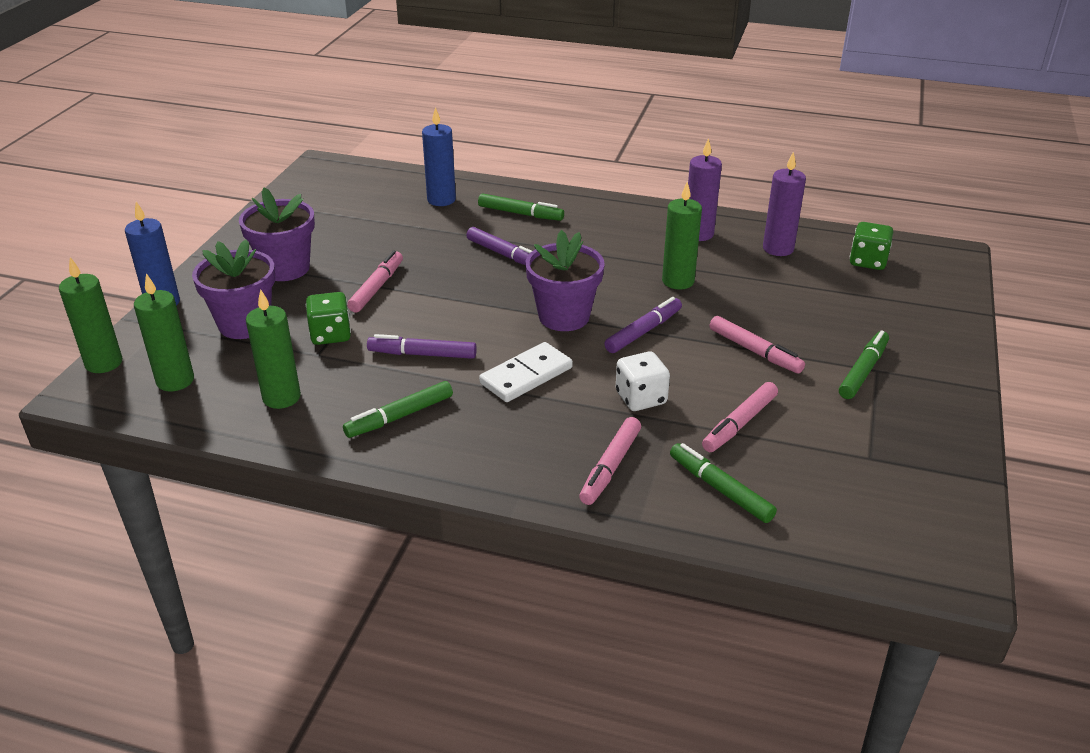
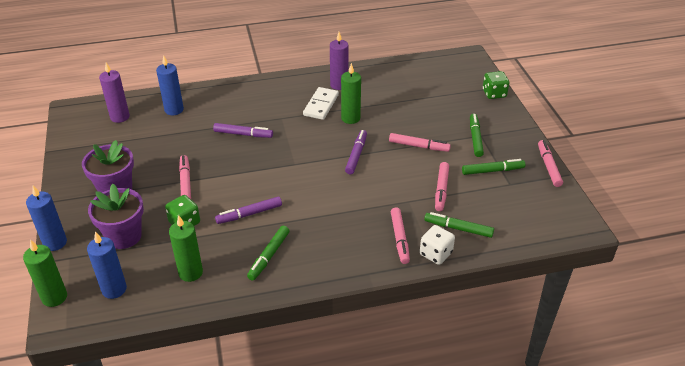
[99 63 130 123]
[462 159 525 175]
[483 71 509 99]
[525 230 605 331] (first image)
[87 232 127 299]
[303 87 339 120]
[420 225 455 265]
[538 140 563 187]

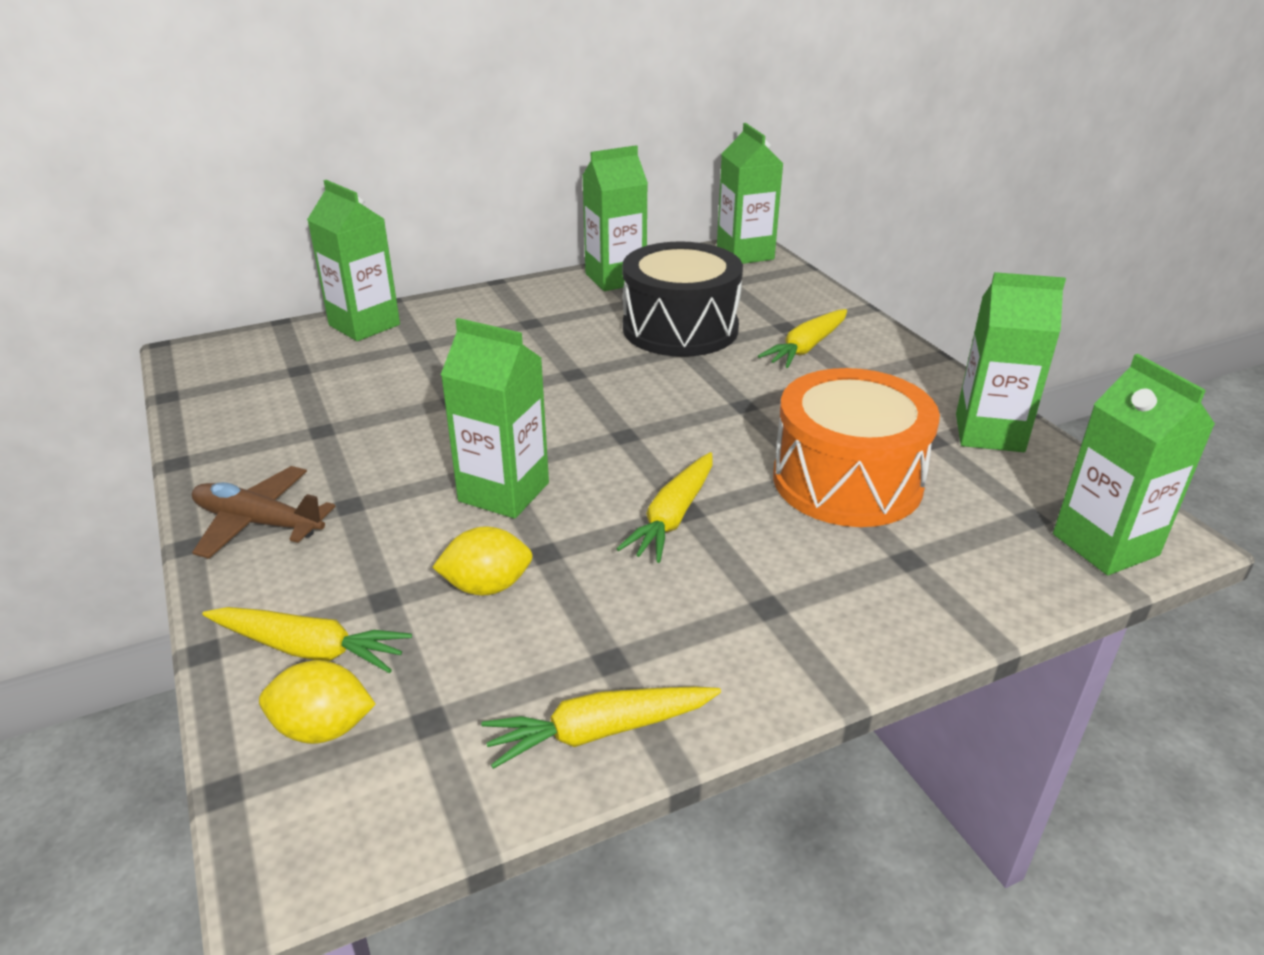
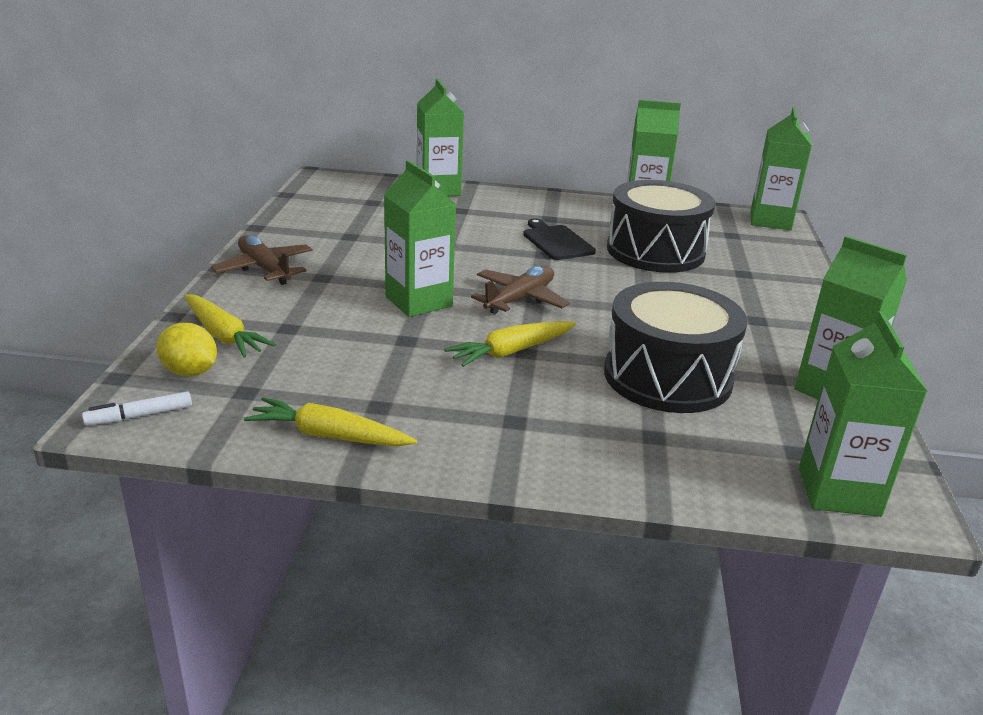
[758 309 847 368] (first image)
[604 282 747 413]
[432 526 533 595] (first image)
[523 219 596 260]
[471 266 570 314]
[82 391 192 426]

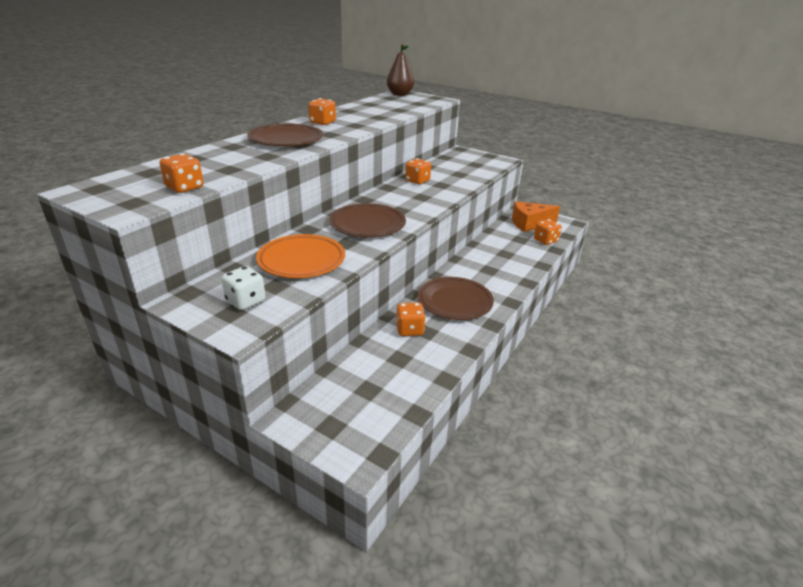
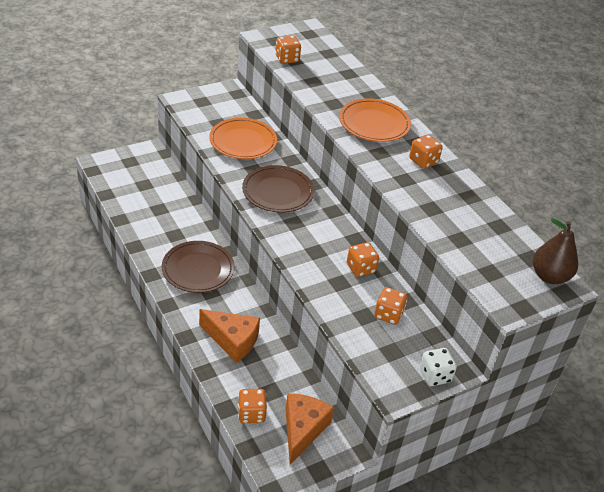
[339 98 411 142]
[420 348 457 386]
[374 287 407 325]
[199 309 260 363]

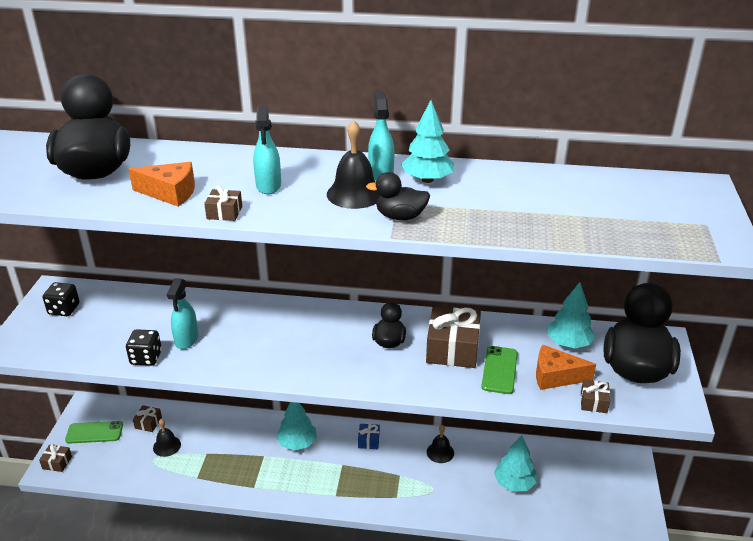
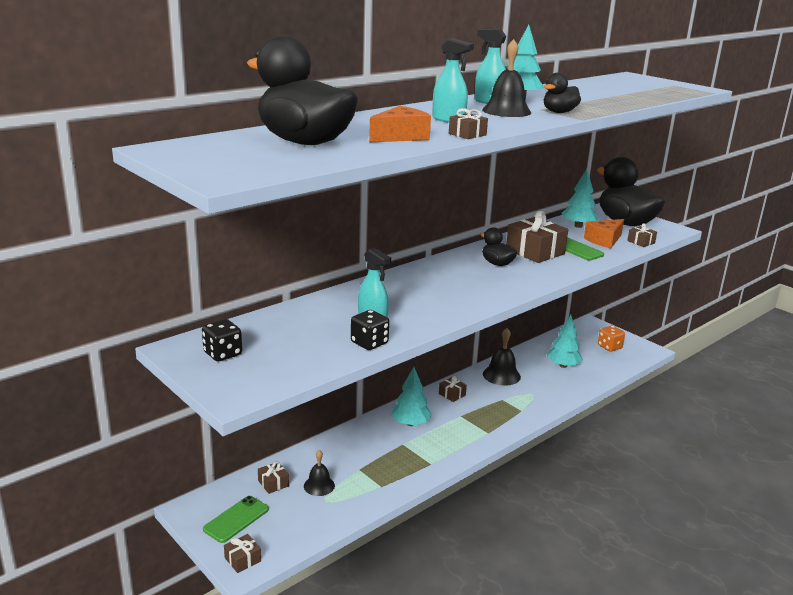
[439 376 467 402]
[483 328 521 386]
[598 325 625 352]

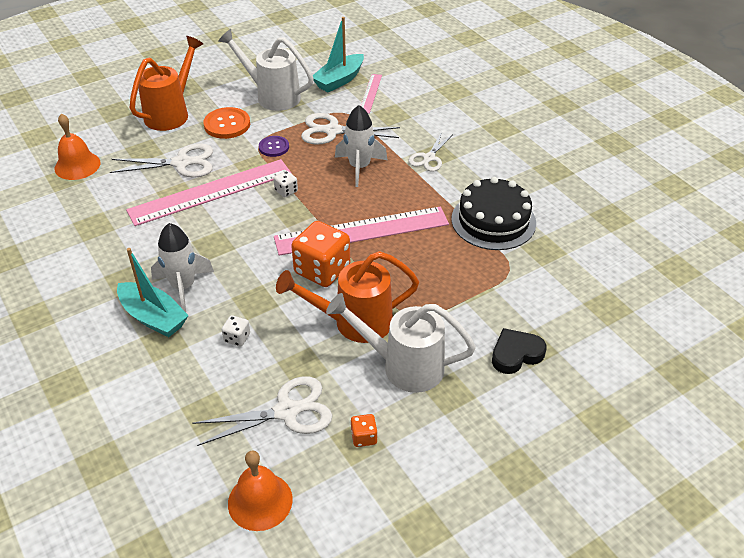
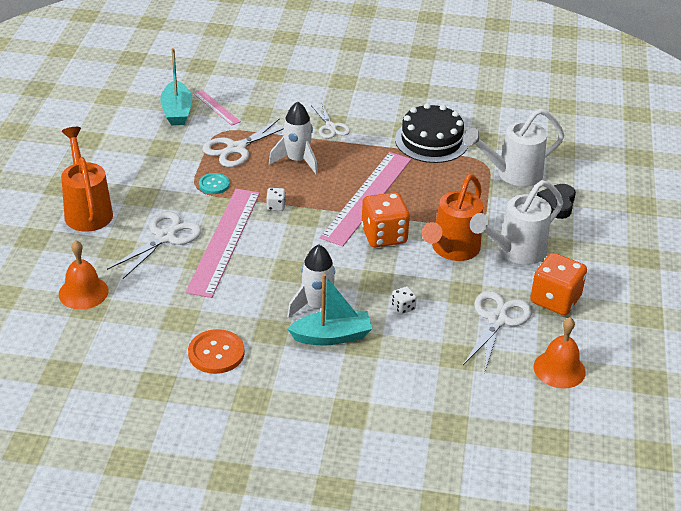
[464 108 564 187]
[188 329 245 374]
[199 173 230 194]
[530 253 587 315]

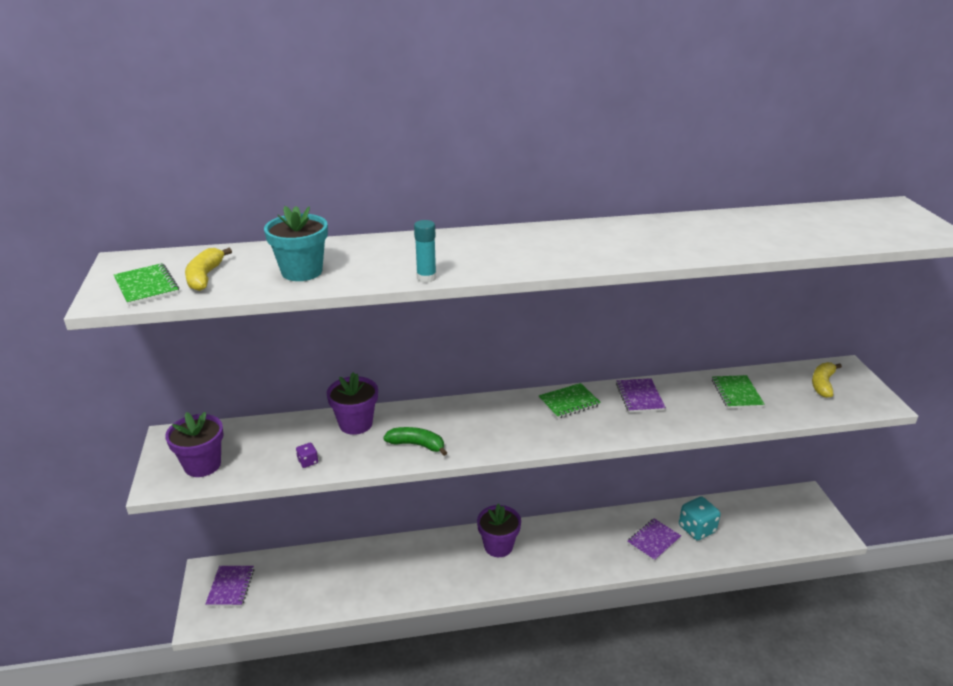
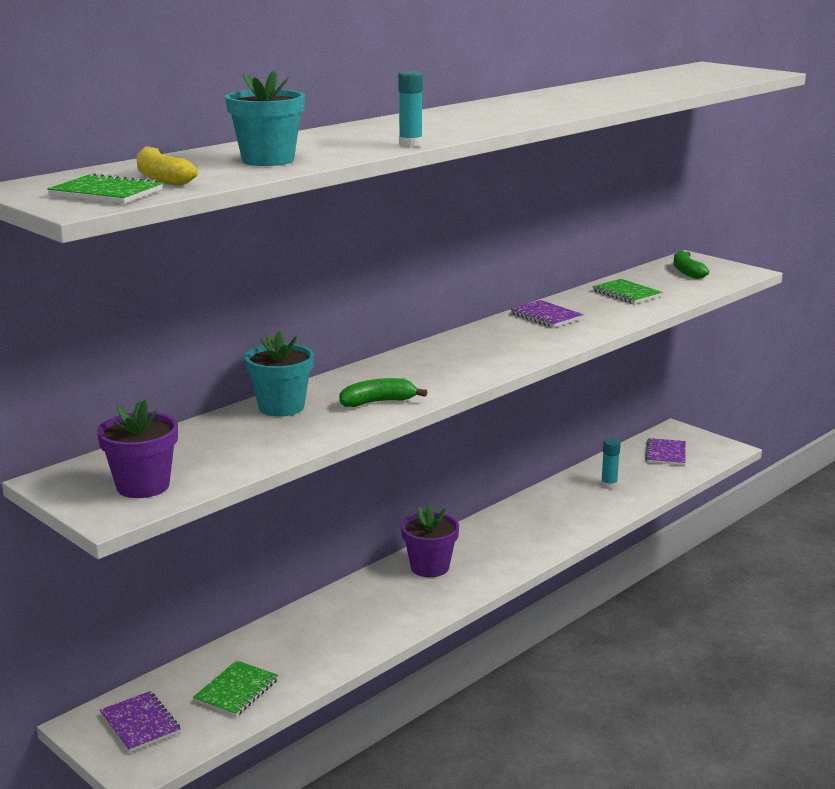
[673 251 709 279]
[245 331 314 417]
[193 660 278 717]
[296 443 318 468] (first image)
[601 438 621 489]
[645 438 686 466]

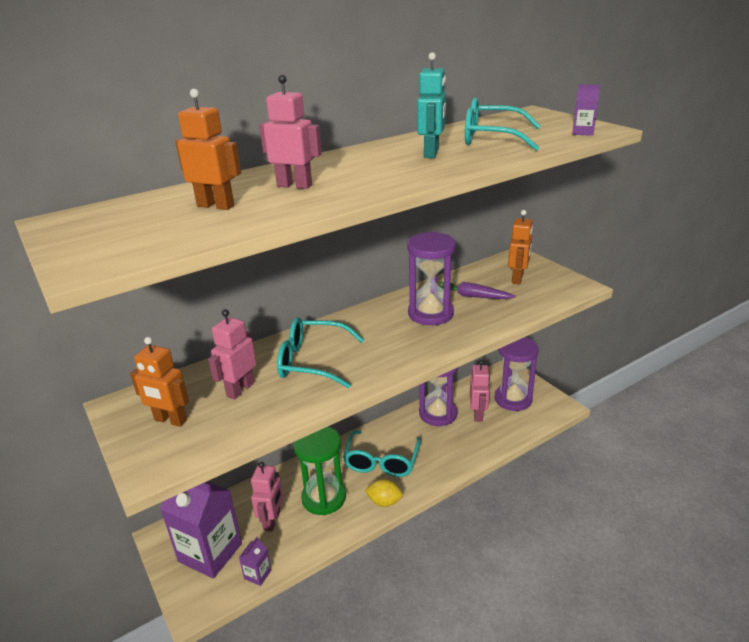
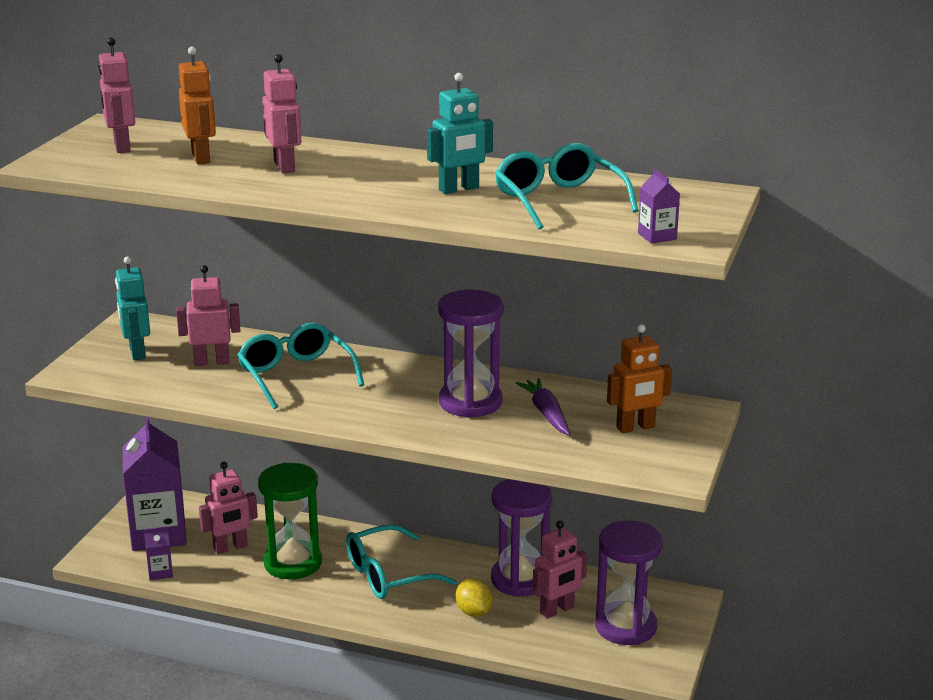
[115 256 150 360]
[456 579 493 617]
[98 37 135 153]

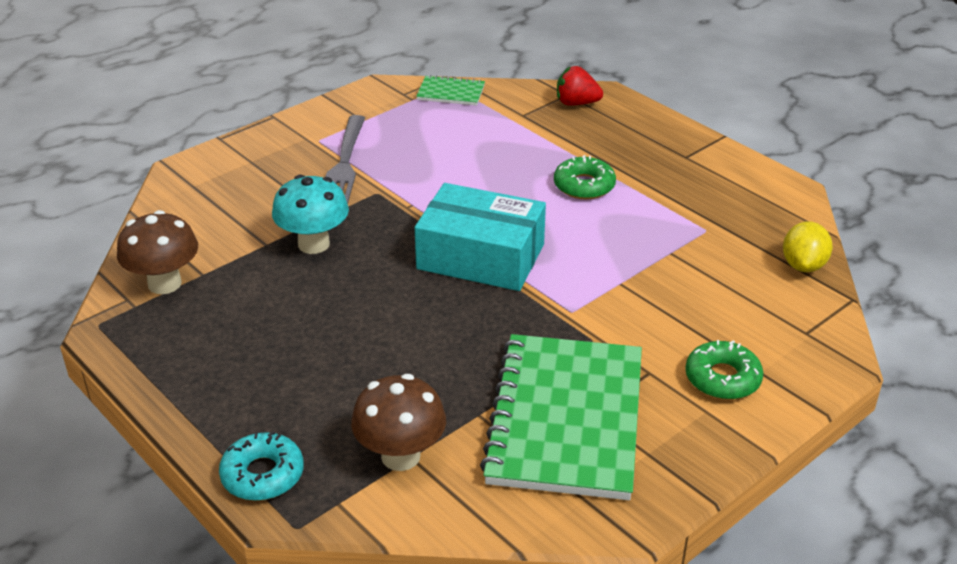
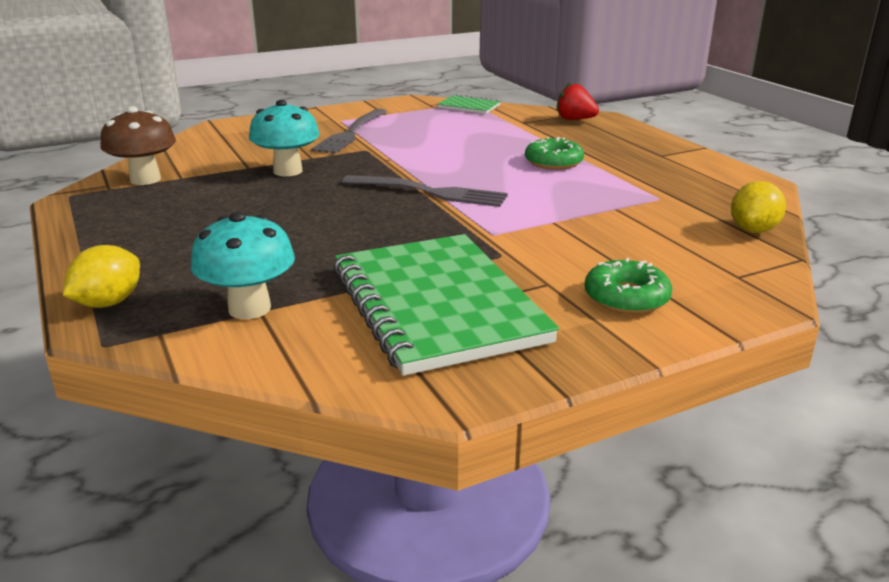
[342 175 508 207]
[334 234 559 376]
[191 212 295 319]
[63 245 140 308]

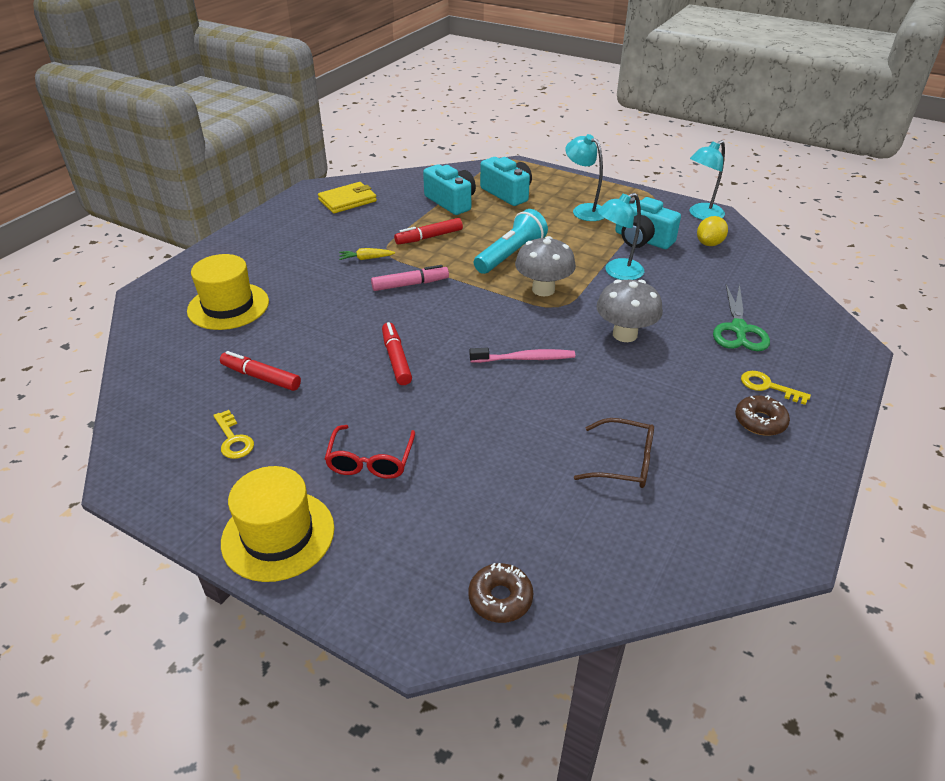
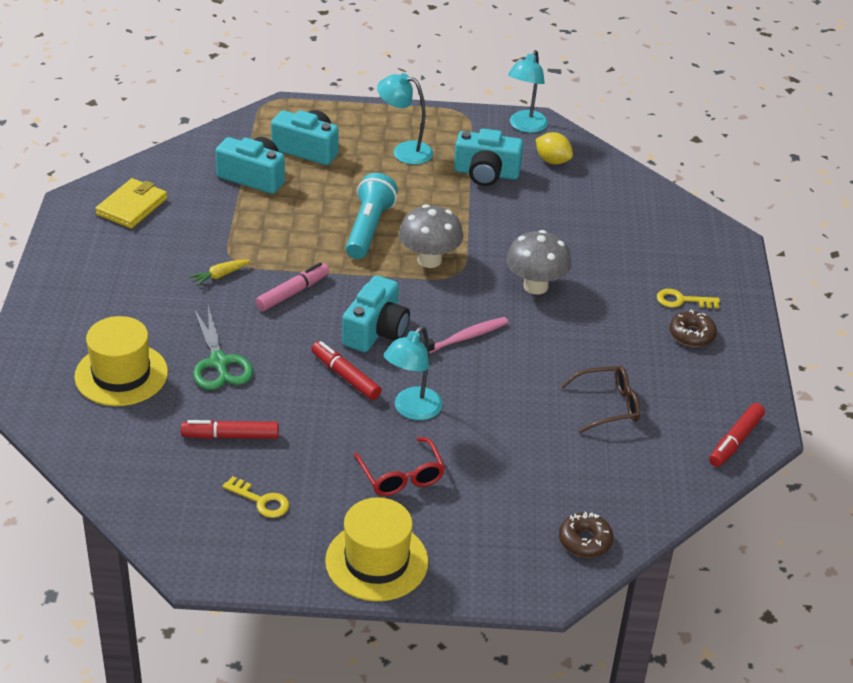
[384 326 443 420]
[536 132 573 164]
[709 403 765 467]
[193 306 253 390]
[342 275 410 352]

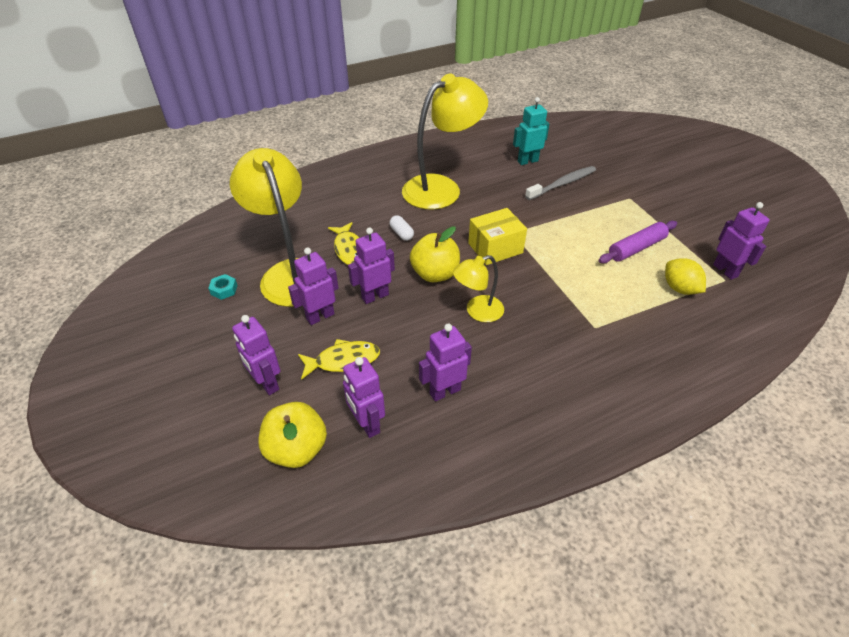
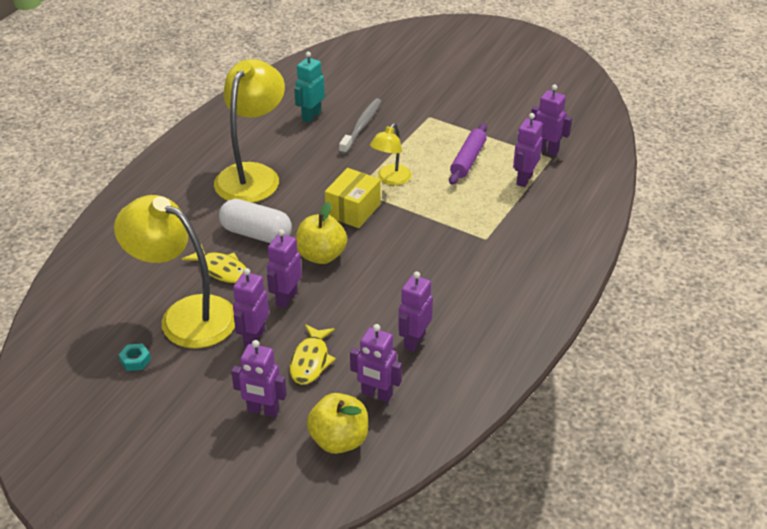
[219 199 292 243]
[370 123 411 185]
[513 113 543 187]
[290 324 336 385]

